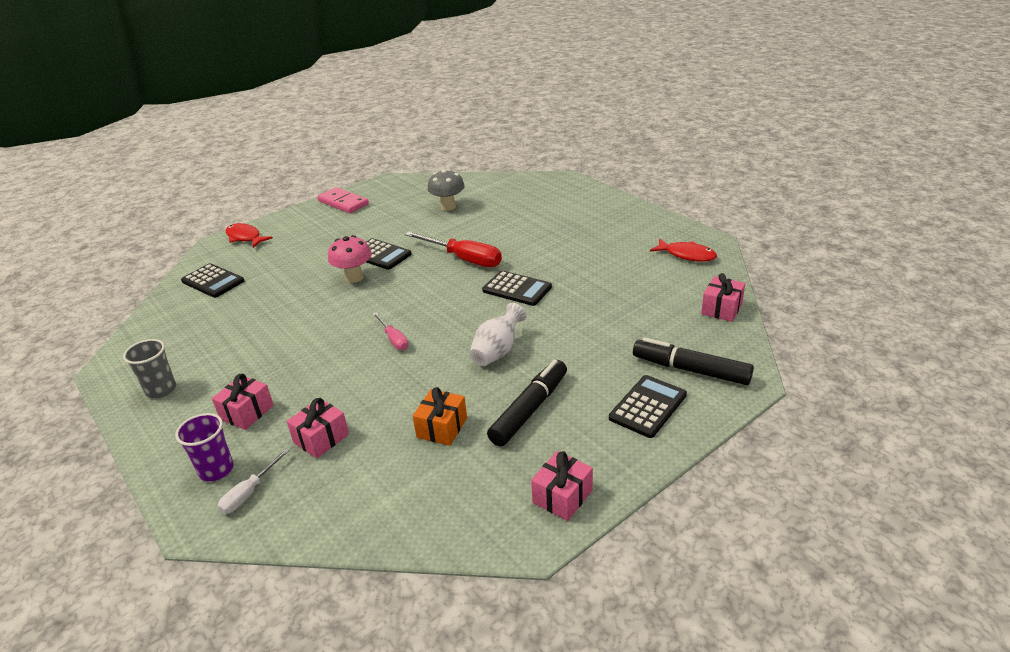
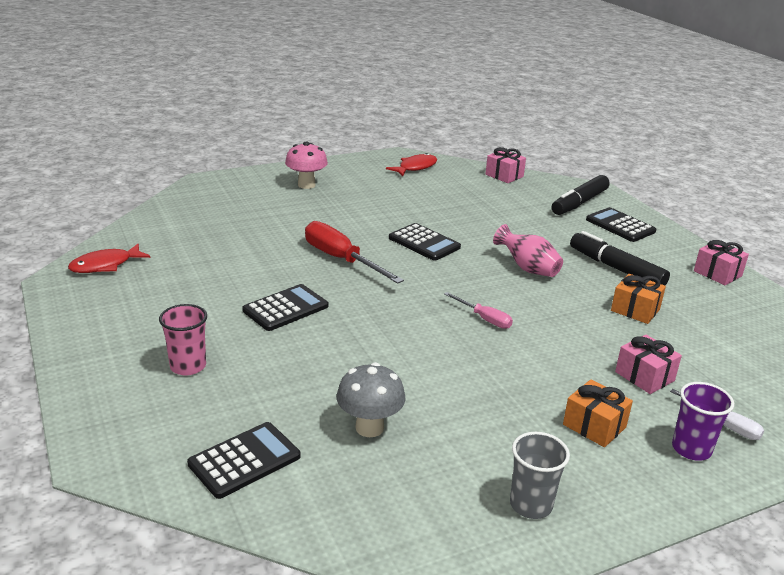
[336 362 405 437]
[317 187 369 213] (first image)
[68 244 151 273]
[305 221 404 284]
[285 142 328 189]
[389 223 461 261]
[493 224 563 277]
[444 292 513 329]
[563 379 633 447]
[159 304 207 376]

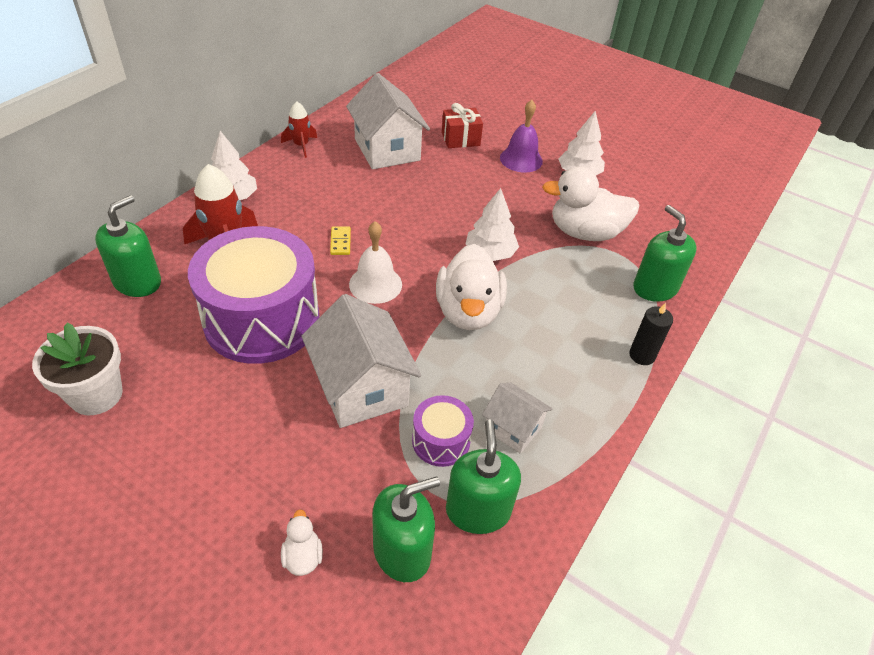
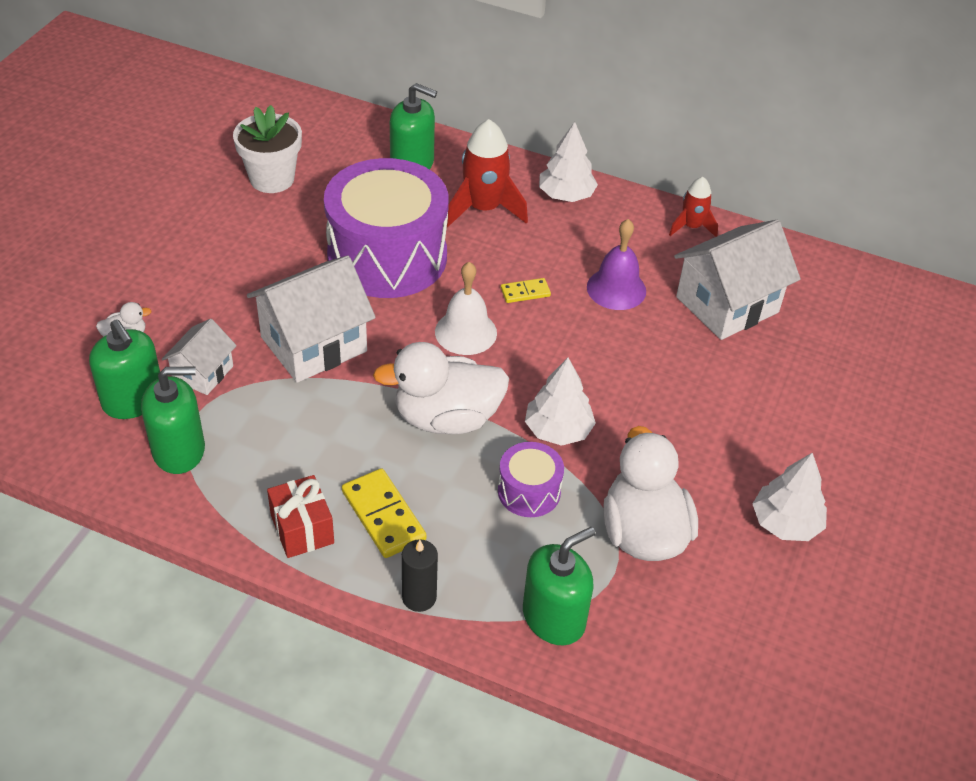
[587 219 646 310]
[267 475 334 558]
[162 319 237 395]
[498 442 564 517]
[342 468 427 558]

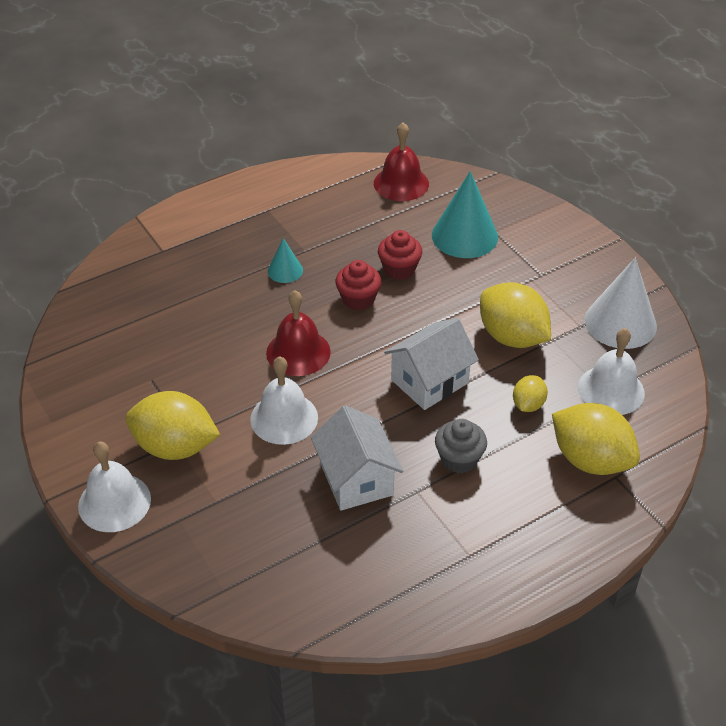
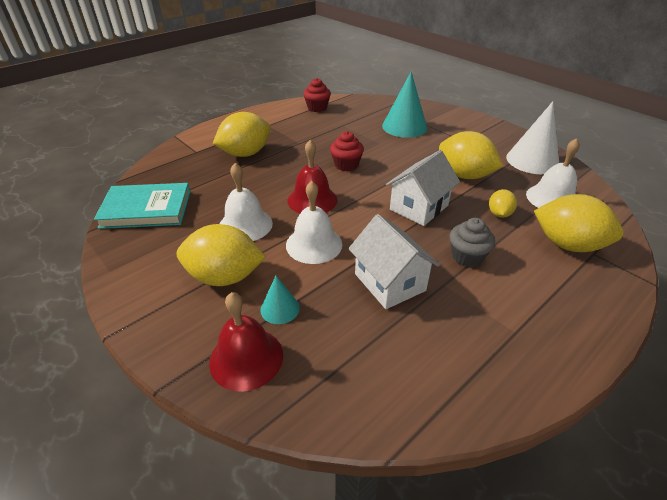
[209 292 283 392]
[303 78 331 112]
[260 276 300 324]
[220 163 273 241]
[213 112 271 157]
[94 183 190 229]

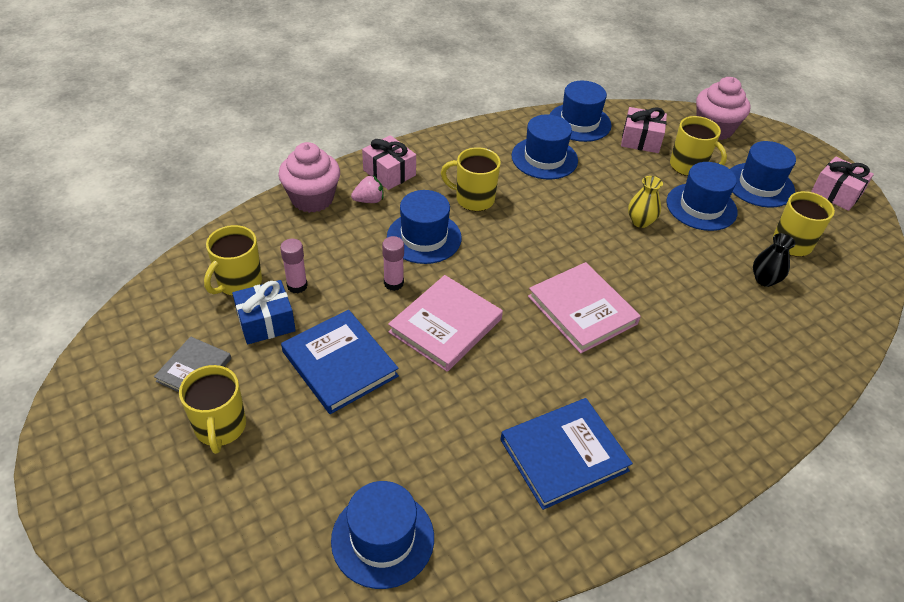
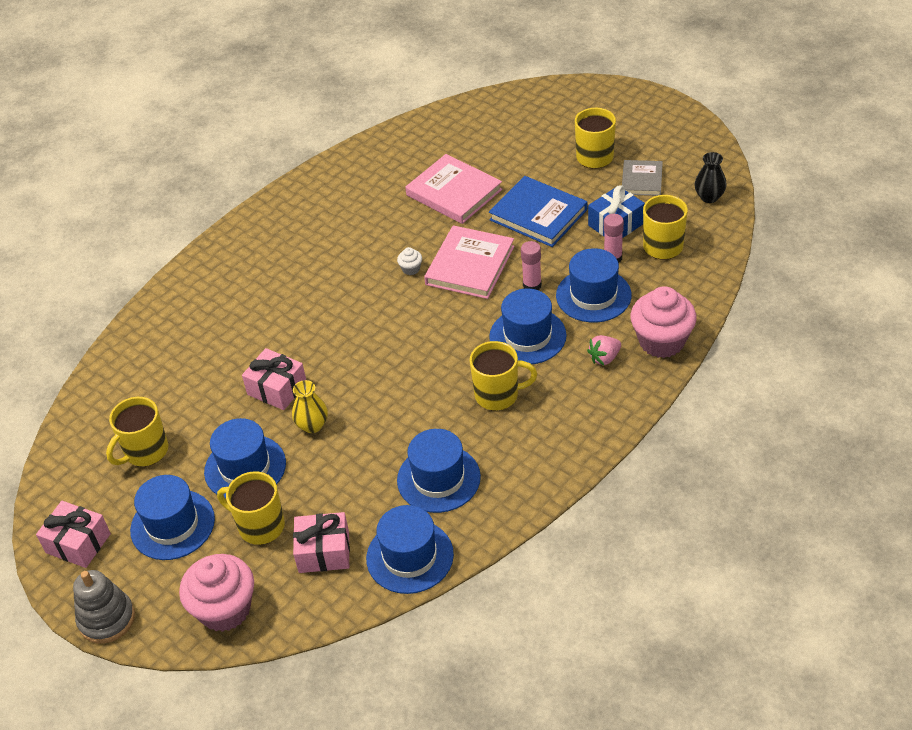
[242 348 306 410]
[695 152 727 203]
[405 154 502 224]
[500 398 633 510] (first image)
[556 248 632 322]
[397 247 422 275]
[73 570 135 644]

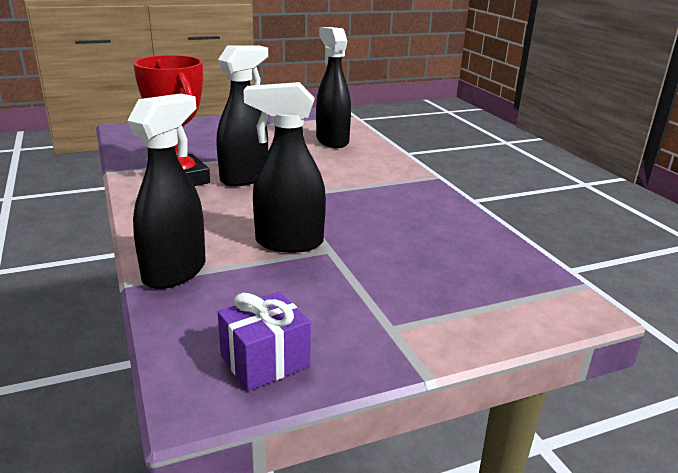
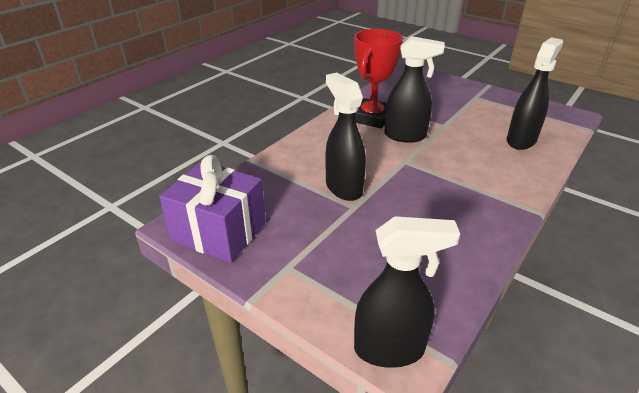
[354 216 460 368]
[159 155 266 263]

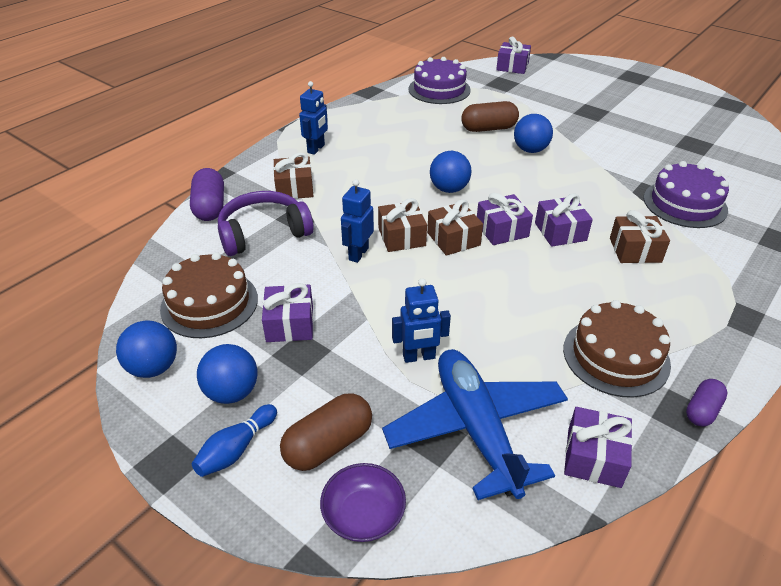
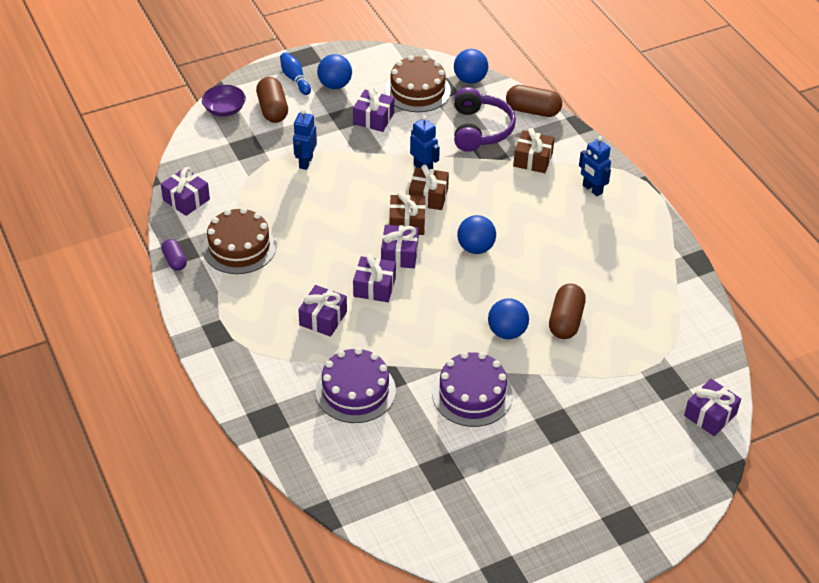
[432 352 513 427]
[506 85 562 117]
[298 285 347 337]
[454 49 488 84]
[382 349 568 500] (first image)

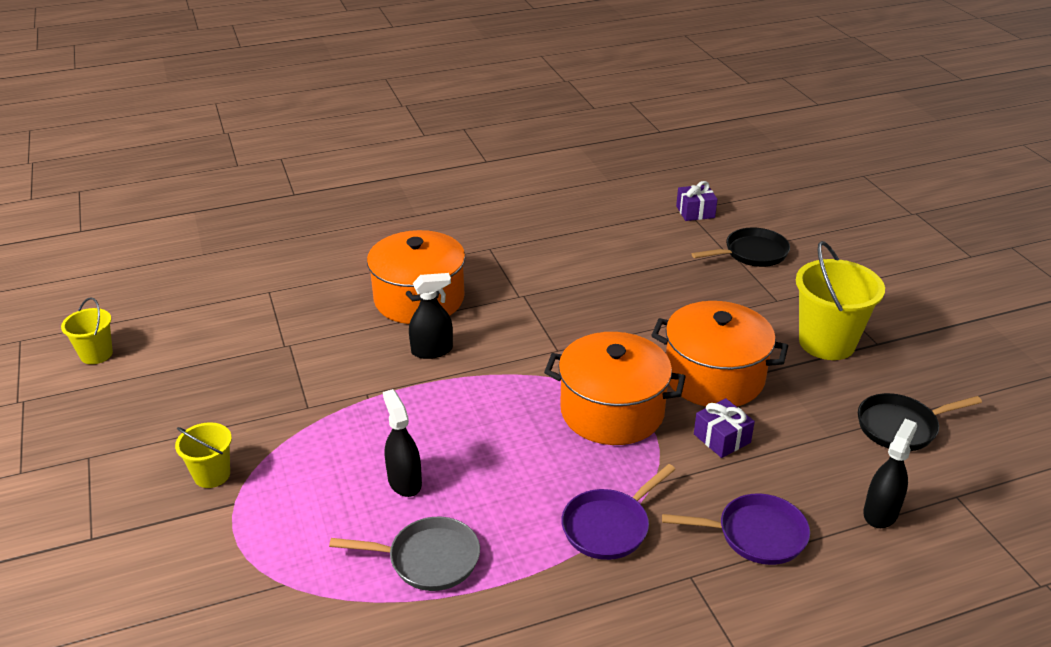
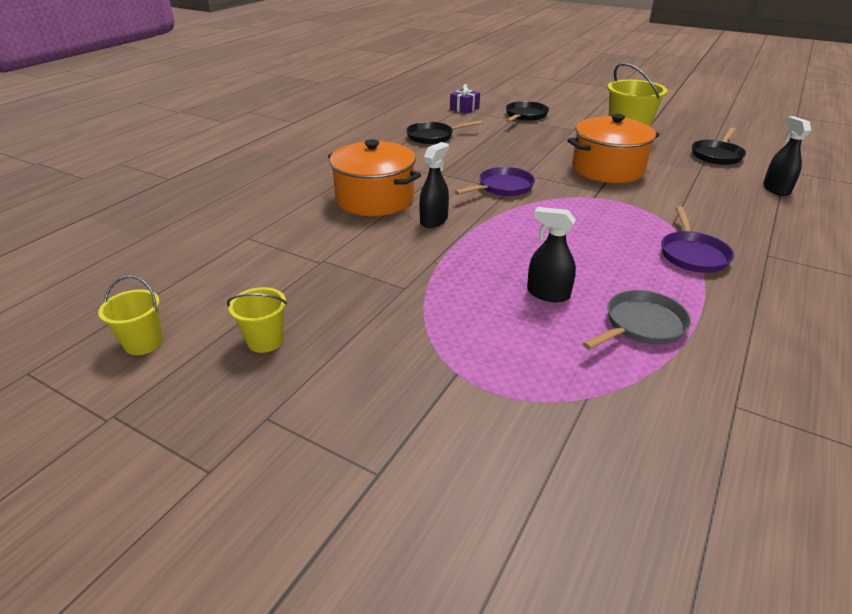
[544 332 686 445] (first image)
[694 398 755 458] (first image)
[227 287 287 353]
[455 167 535 196]
[406 121 482 144]

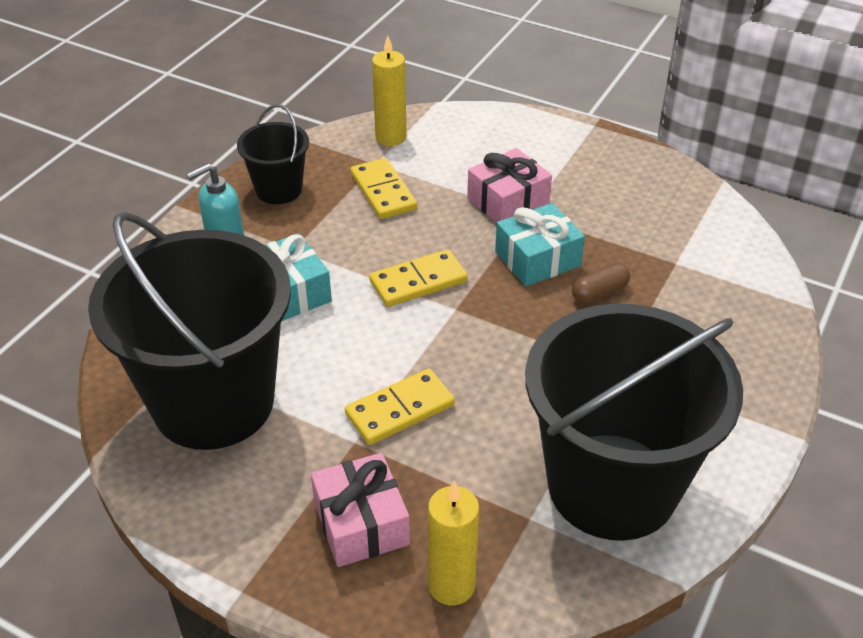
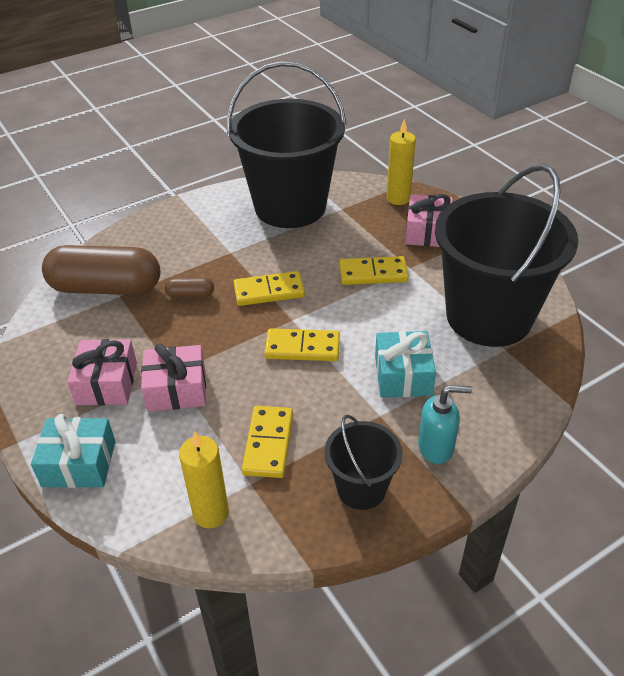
[31 414 115 488]
[42 245 160 295]
[233 271 305 306]
[67 339 137 405]

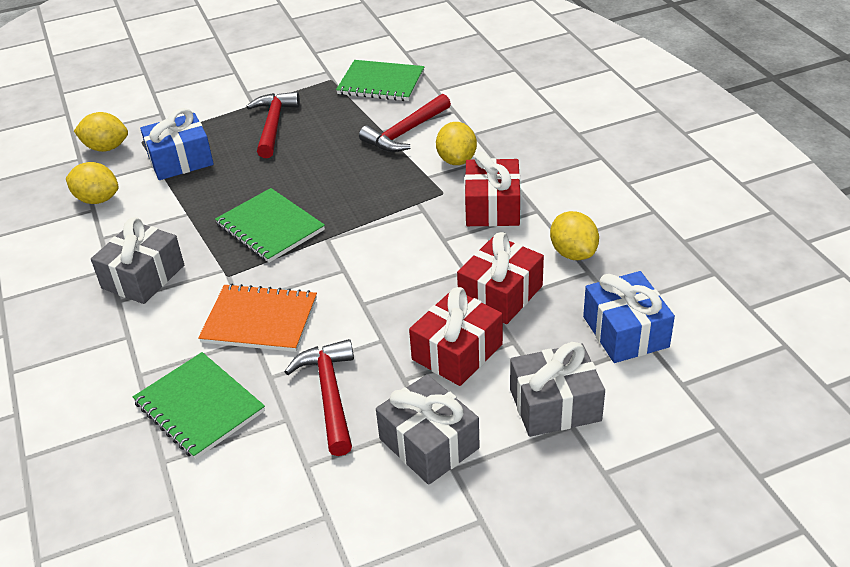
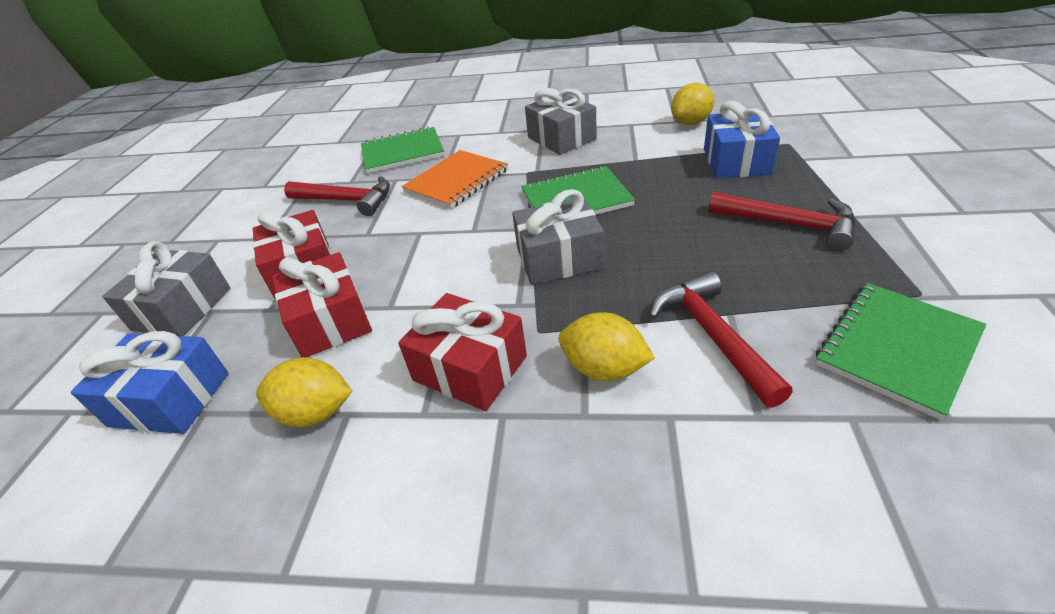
[74 112 128 152] (first image)
[512 189 604 285]

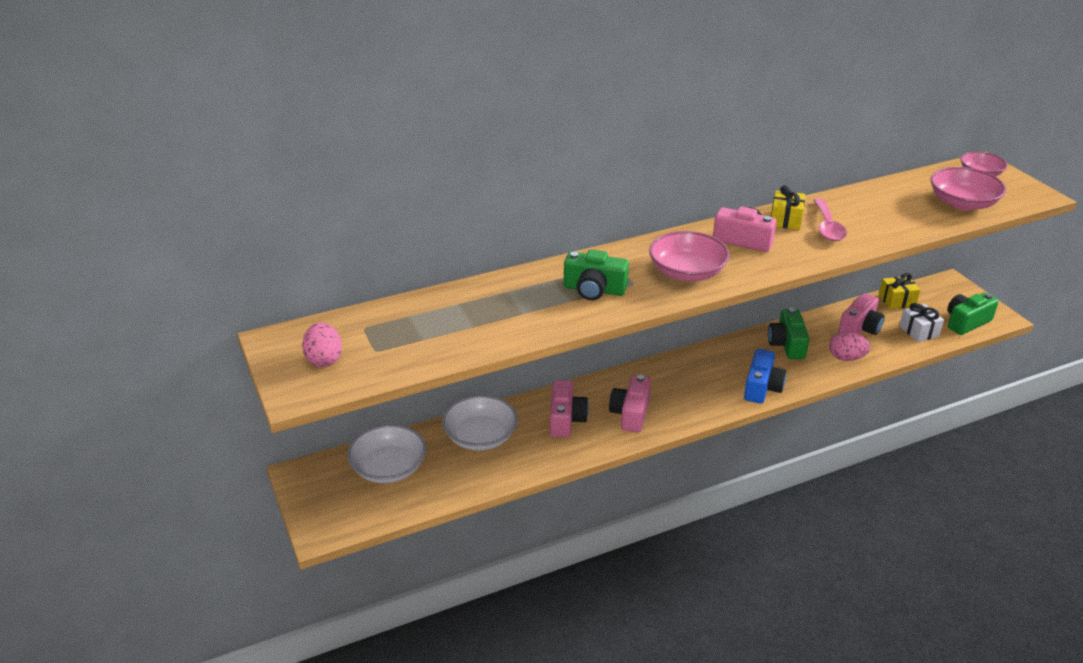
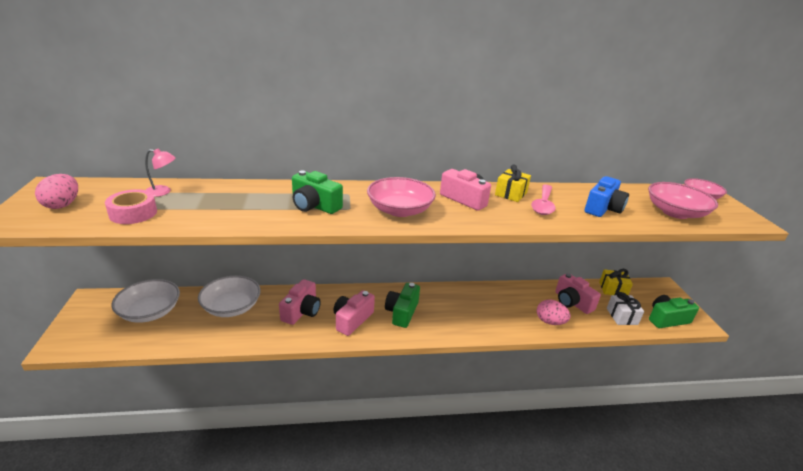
[555 273 601 314]
[385 283 420 328]
[585 176 629 217]
[145 149 176 197]
[105 189 157 224]

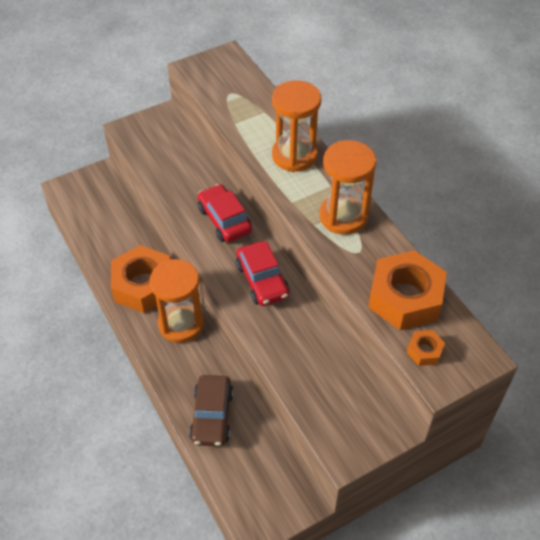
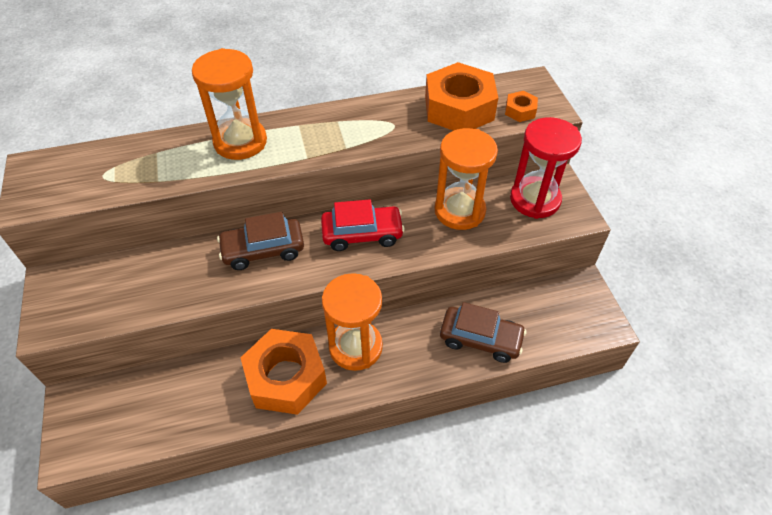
[435 128 498 230]
[217 212 304 270]
[510 117 582 219]

